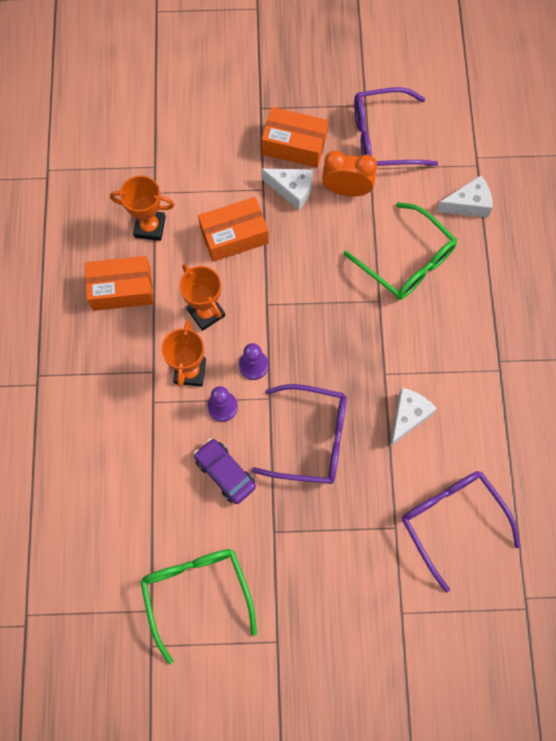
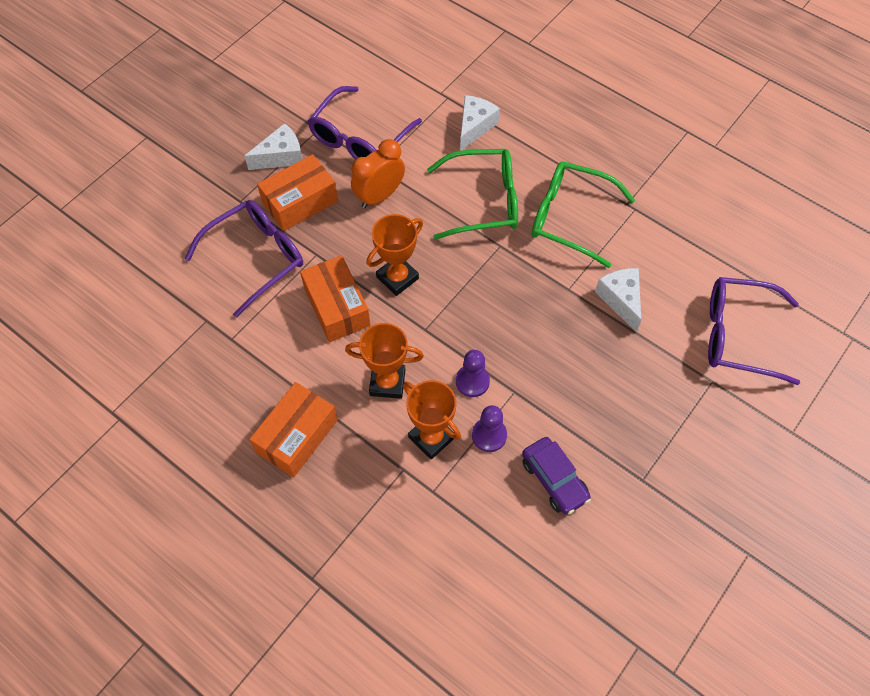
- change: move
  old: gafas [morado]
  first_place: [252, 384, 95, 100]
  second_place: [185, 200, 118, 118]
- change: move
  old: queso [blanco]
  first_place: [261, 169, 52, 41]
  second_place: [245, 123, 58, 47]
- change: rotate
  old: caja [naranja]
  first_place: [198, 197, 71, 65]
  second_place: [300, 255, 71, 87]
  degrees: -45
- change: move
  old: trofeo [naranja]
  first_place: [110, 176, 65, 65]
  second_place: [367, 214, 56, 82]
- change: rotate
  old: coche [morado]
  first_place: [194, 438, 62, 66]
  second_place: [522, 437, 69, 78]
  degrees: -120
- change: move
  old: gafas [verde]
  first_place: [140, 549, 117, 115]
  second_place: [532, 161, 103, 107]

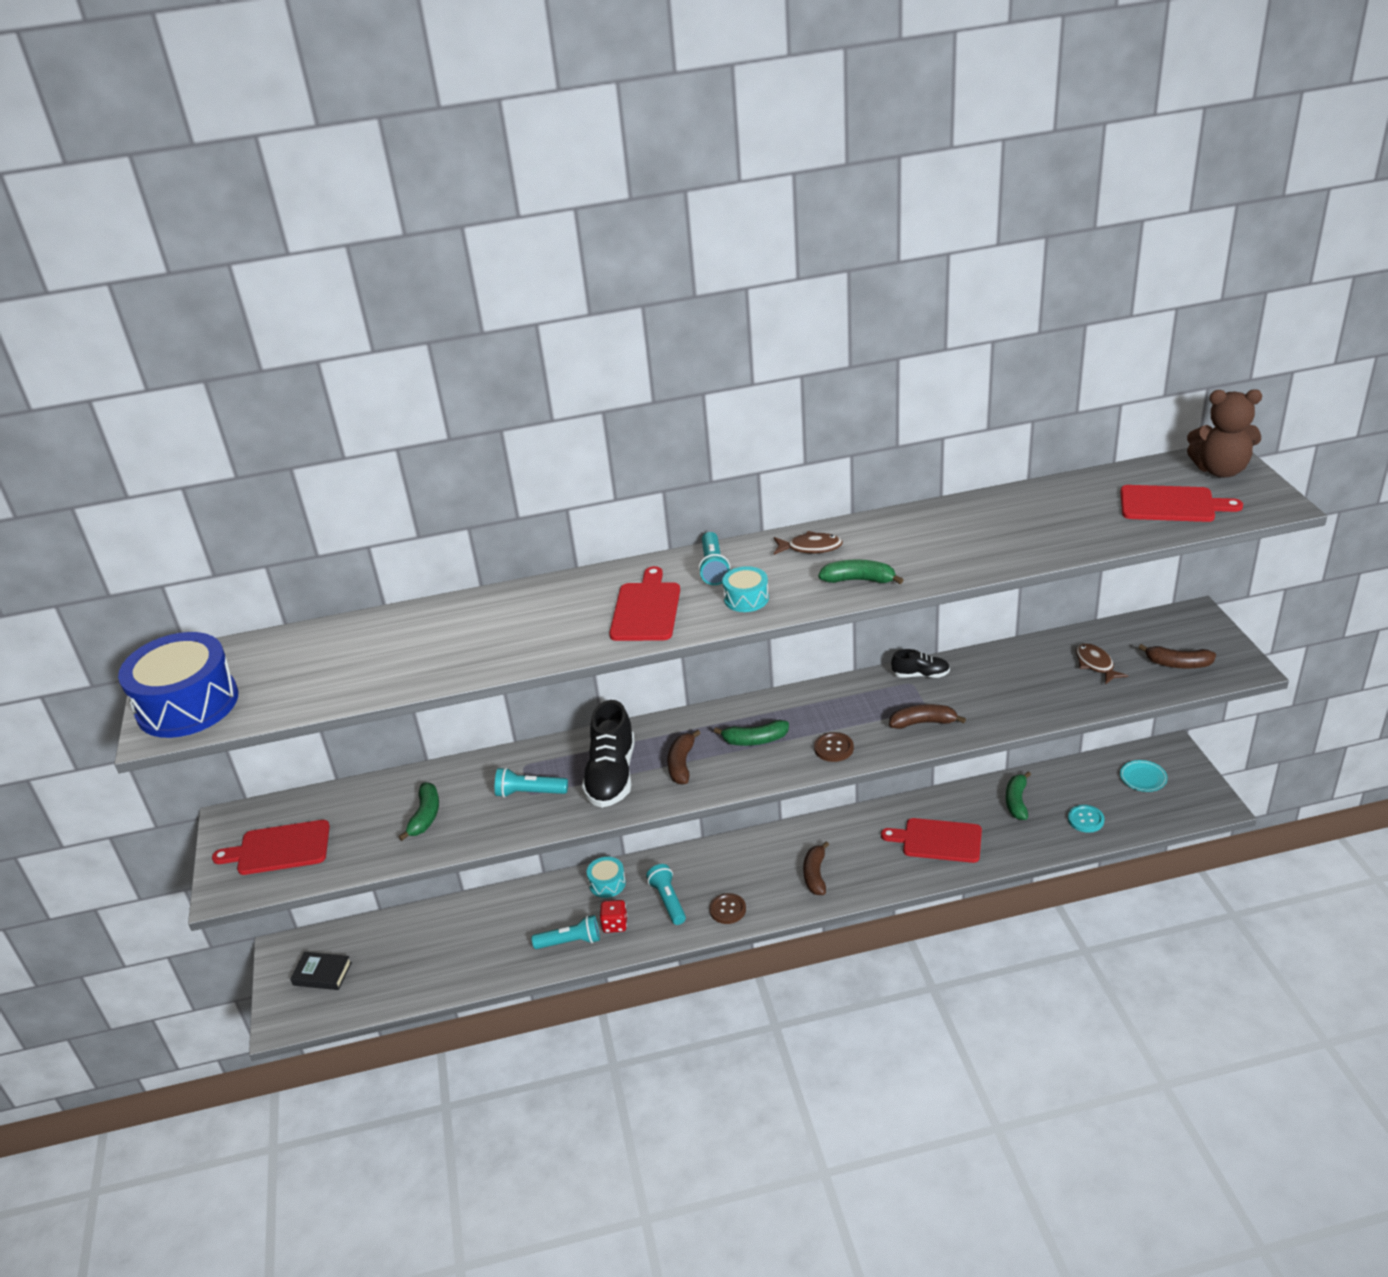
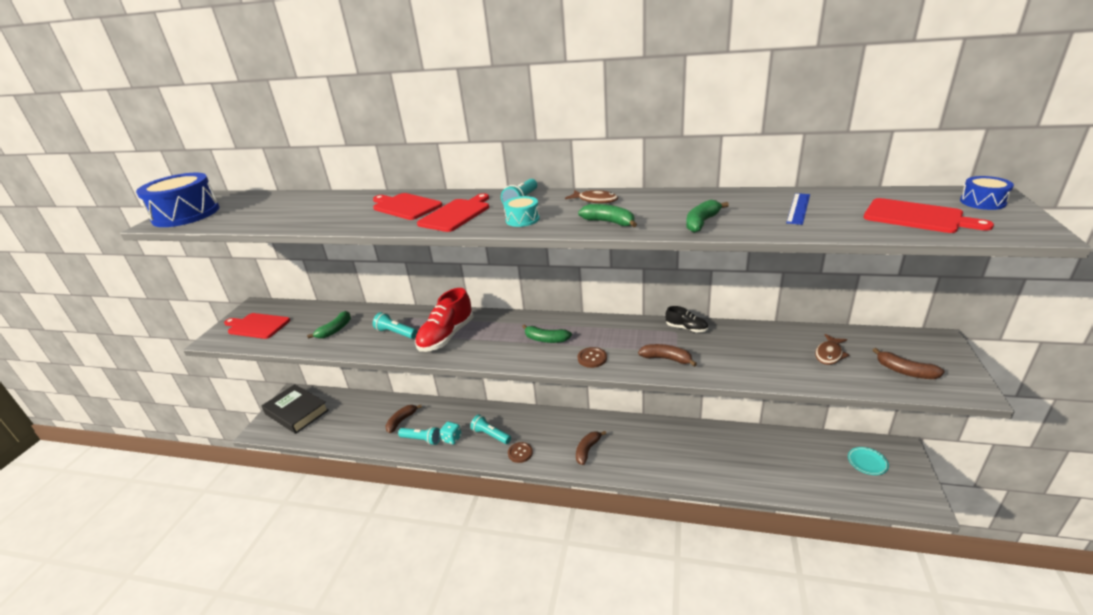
- change: resize
  old: libro [negro]
  first_place: [290, 952, 62, 38]
  second_place: [261, 384, 68, 50]
  factor: 1.89
- change: move
  old: tabla de cortar [rojo]
  first_place: [881, 818, 101, 45]
  second_place: [373, 193, 70, 27]
- change: move
  old: plátano [marrón]
  first_place: [667, 730, 34, 55]
  second_place: [385, 405, 37, 28]
- change: recolor
  old: zapato [negro]
  new: zapato [rojo]
  first_place: [582, 700, 53, 108]
  second_place: [415, 288, 58, 64]
- change: recolor
  old: dado [rojo]
  new: dado [turquesa]
  first_place: [600, 900, 27, 33]
  second_place: [440, 422, 22, 22]
- change: rotate
  old: lámpara de mano [turquesa]
  first_place: [646, 864, 40, 61]
  second_place: [470, 414, 41, 30]
  degrees: -60
- change: move
  old: plátano [verde]
  first_place: [1006, 771, 25, 49]
  second_place: [686, 200, 43, 33]
- change: insert
  new: regla [azul]
  second_place: [786, 193, 24, 32]
- change: rotate
  old: pez [marrón]
  first_place: [1076, 643, 52, 41]
  second_place: [815, 334, 34, 31]
  degrees: -150
- change: replace
  old: osito [marrón]
  new: tambor [azul]
  first_place: [1187, 389, 75, 89]
  second_place: [960, 176, 54, 34]
- change: delete
  old: tambor [turquesa]
  first_place: [587, 857, 39, 41]
- change: delete
  old: botón [turquesa]
  first_place: [1068, 805, 37, 28]

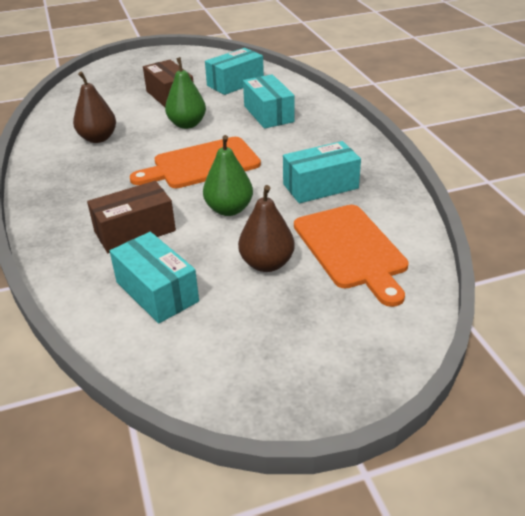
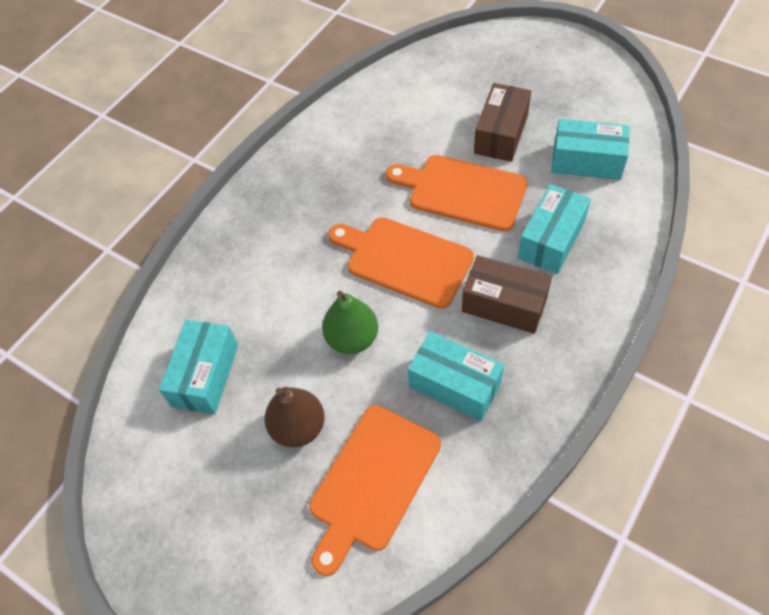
- change: replace
  old: pera [verde]
  new: tabla de cortar [naranja]
  first_place: [165, 57, 41, 72]
  second_place: [386, 155, 142, 77]
- change: move
  old: caja [marrón]
  first_place: [87, 181, 89, 72]
  second_place: [462, 255, 90, 79]
- change: delete
  old: pera [marrón]
  first_place: [73, 72, 43, 71]

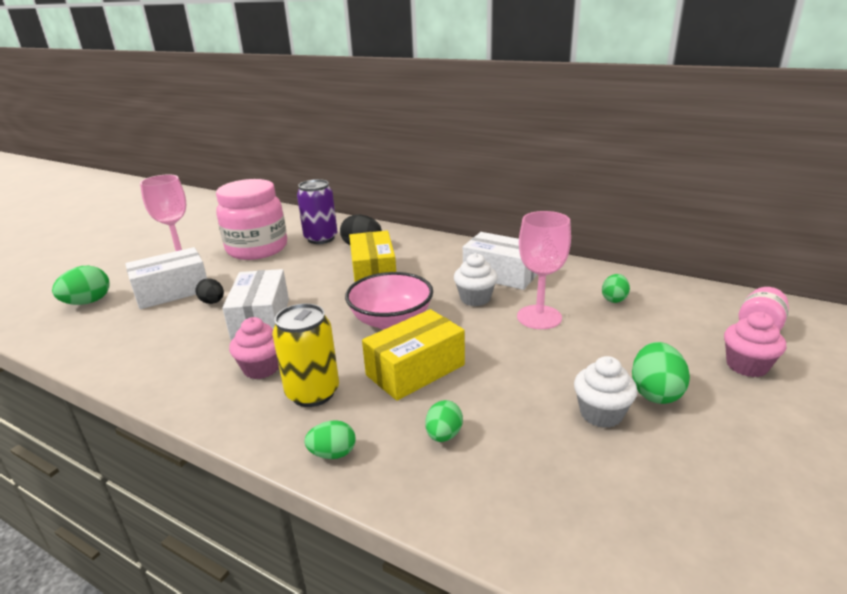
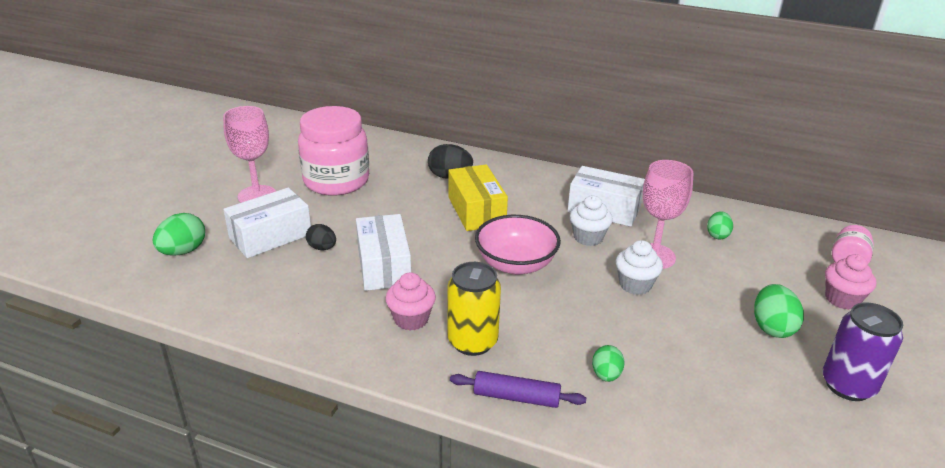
- change: replace
  old: huevo [verde]
  new: rodillo [morado]
  first_place: [304, 420, 52, 39]
  second_place: [450, 371, 136, 37]
- change: move
  old: magdalena [blanco]
  first_place: [574, 356, 64, 72]
  second_place: [615, 240, 48, 55]
- change: move
  old: lata [morado]
  first_place: [297, 179, 40, 65]
  second_place: [822, 302, 81, 99]
- change: delete
  old: caja [amarillo]
  first_place: [362, 309, 103, 92]

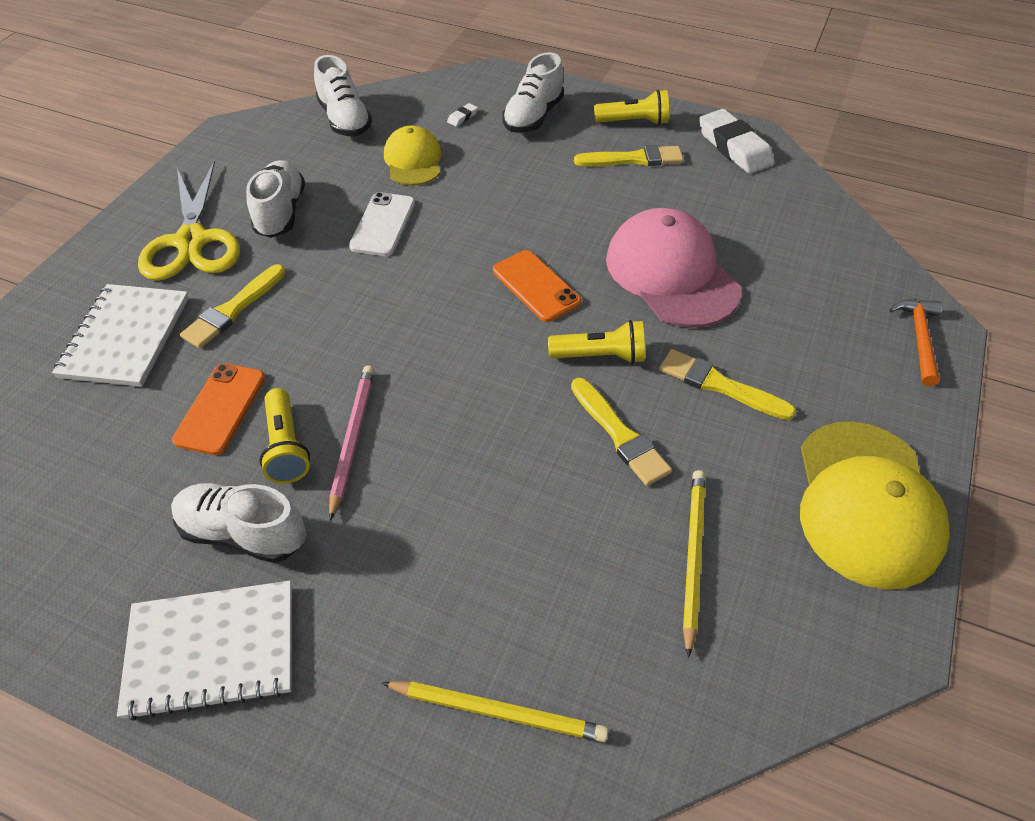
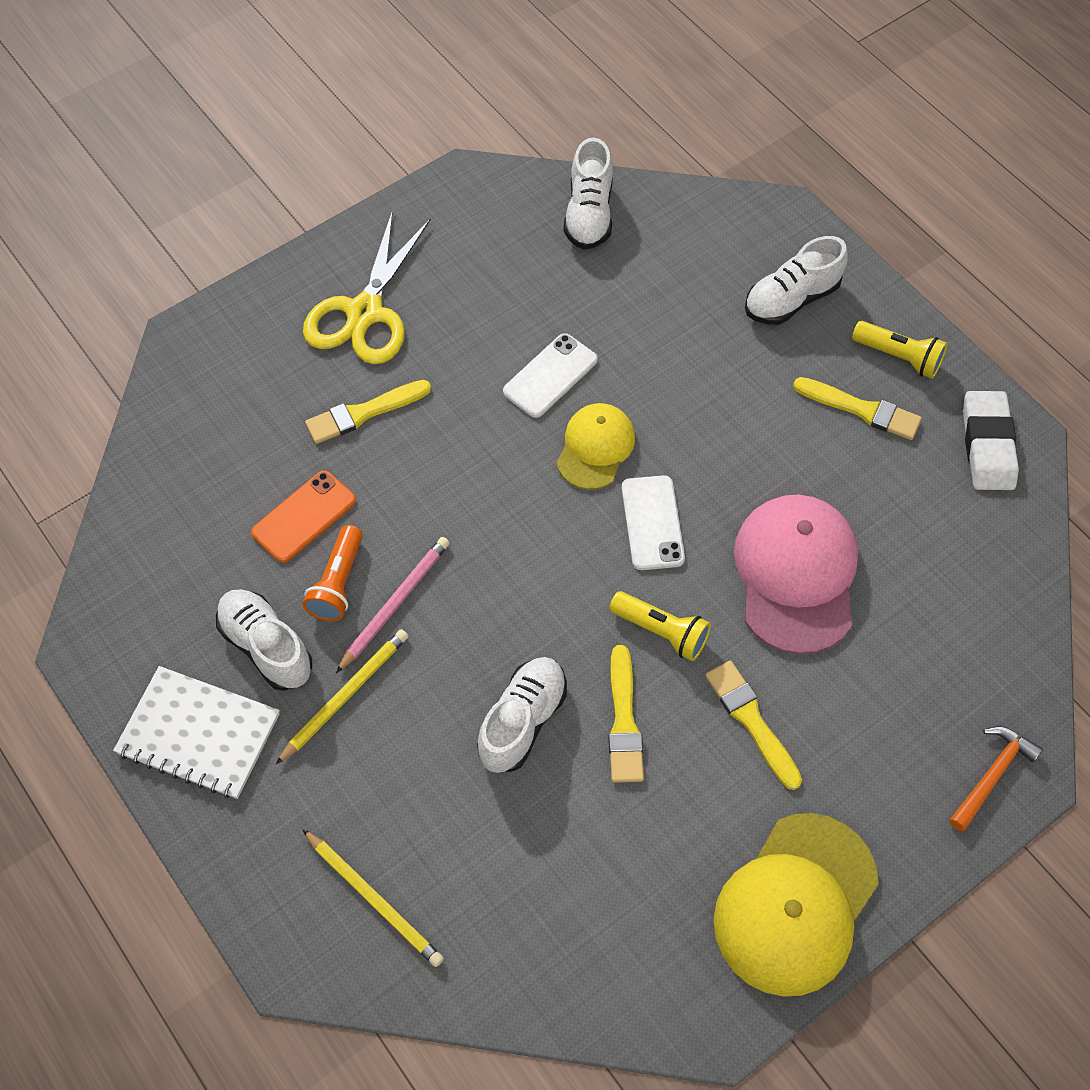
- change: move
  old: lápiz [amarillo]
  first_place: [683, 470, 23, 188]
  second_place: [276, 629, 132, 135]
- change: recolor
  old: lámpara de mano [amarillo]
  new: lámpara de mano [naranja]
  first_place: [259, 388, 51, 96]
  second_place: [303, 525, 60, 97]
- change: move
  old: zapato [blanco]
  first_place: [246, 160, 59, 78]
  second_place: [477, 657, 90, 116]
- change: move
  old: gorra [amarillo]
  first_place: [384, 126, 57, 59]
  second_place: [556, 403, 79, 87]
- change: recolor
  old: móvil [naranja]
  new: móvil [blanco]
  first_place: [493, 250, 88, 72]
  second_place: [622, 475, 63, 95]
- change: delete
  old: cuaderno [blanco]
  first_place: [52, 284, 137, 103]
- change: delete
  old: goma de borrar [blanco]
  first_place: [447, 103, 31, 24]

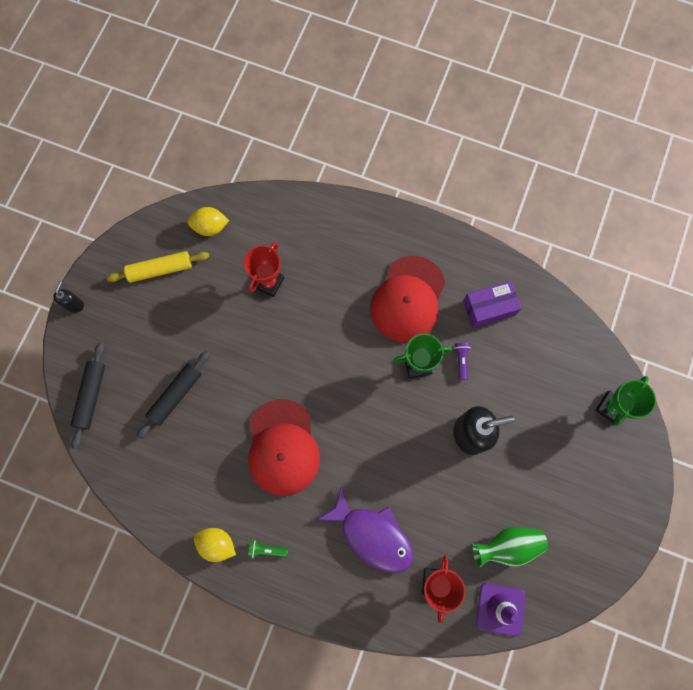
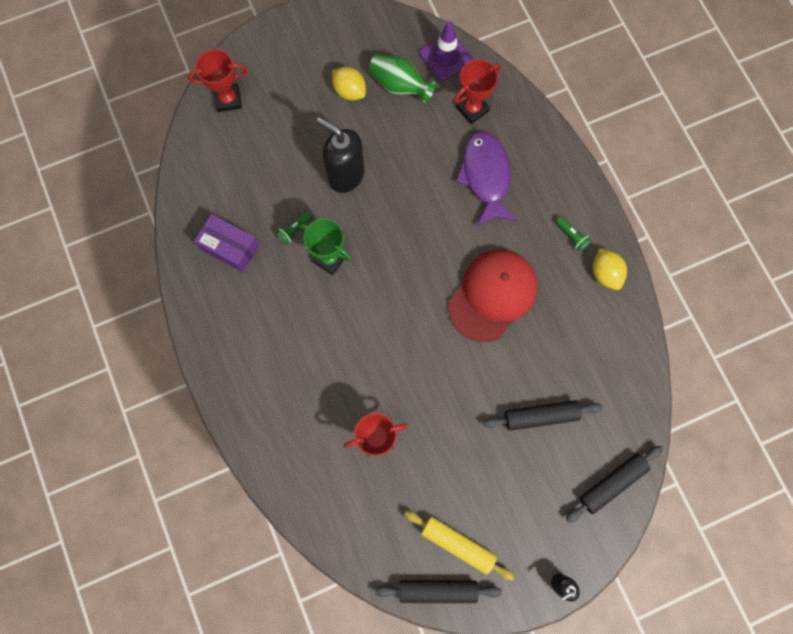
- change: recolor
  old: trofeo [verde]
  new: trofeo [rojo]
  first_place: [595, 376, 61, 50]
  second_place: [187, 49, 60, 63]
- change: recolor
  old: lámpara de mano [morado]
  new: lámpara de mano [verde]
  first_place: [454, 343, 17, 37]
  second_place: [276, 211, 36, 34]
- change: move
  old: limón [amarillo]
  first_place: [187, 207, 42, 29]
  second_place: [332, 67, 34, 33]
- change: insert
  new: rodillo [negro]
  second_place: [375, 580, 127, 23]
- change: delete
  old: gorra [rojo]
  first_place: [370, 256, 75, 86]

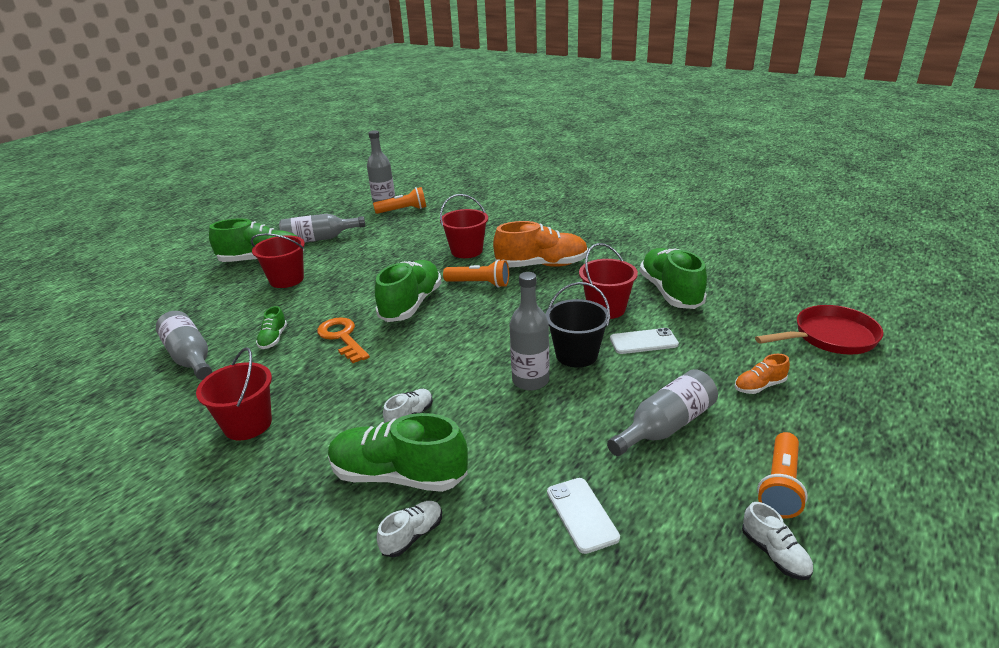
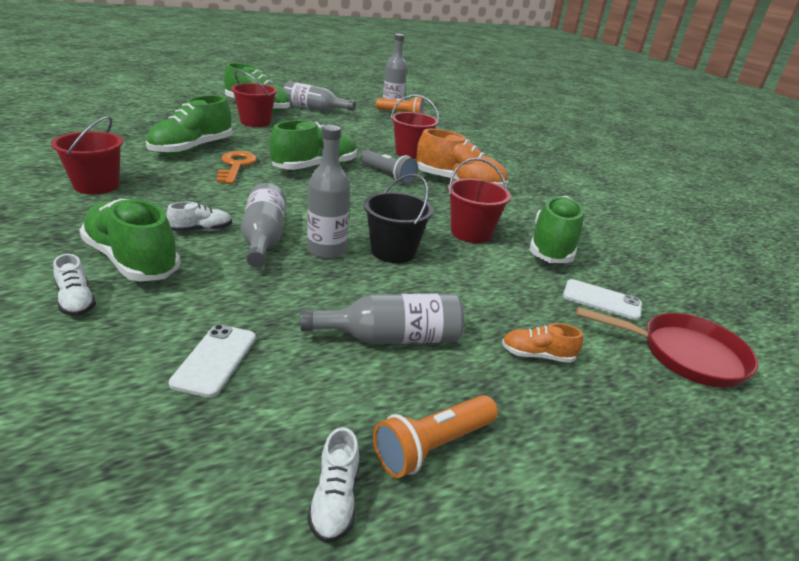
- change: rotate
  old: zapato [blanco]
  first_place: [377, 501, 65, 56]
  second_place: [53, 254, 43, 62]
  degrees: 75
- change: resize
  old: zapato [verde]
  first_place: [256, 306, 31, 43]
  second_place: [146, 95, 86, 60]
  factor: 2.11
- change: move
  old: botella [gris]
  first_place: [156, 311, 56, 69]
  second_place: [241, 183, 45, 84]
- change: recolor
  old: lámpara de mano [naranja]
  new: lámpara de mano [gris]
  first_place: [443, 259, 66, 29]
  second_place: [361, 150, 57, 34]
- change: move
  old: móvil [blanco]
  first_place: [610, 328, 69, 26]
  second_place: [563, 279, 79, 41]

